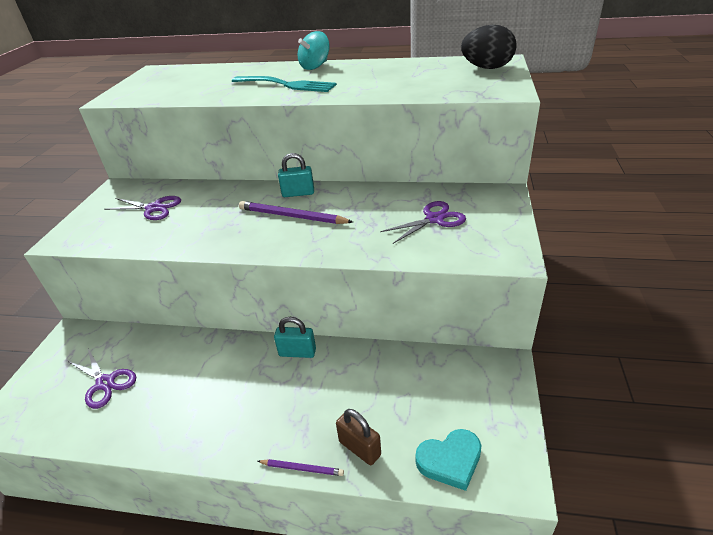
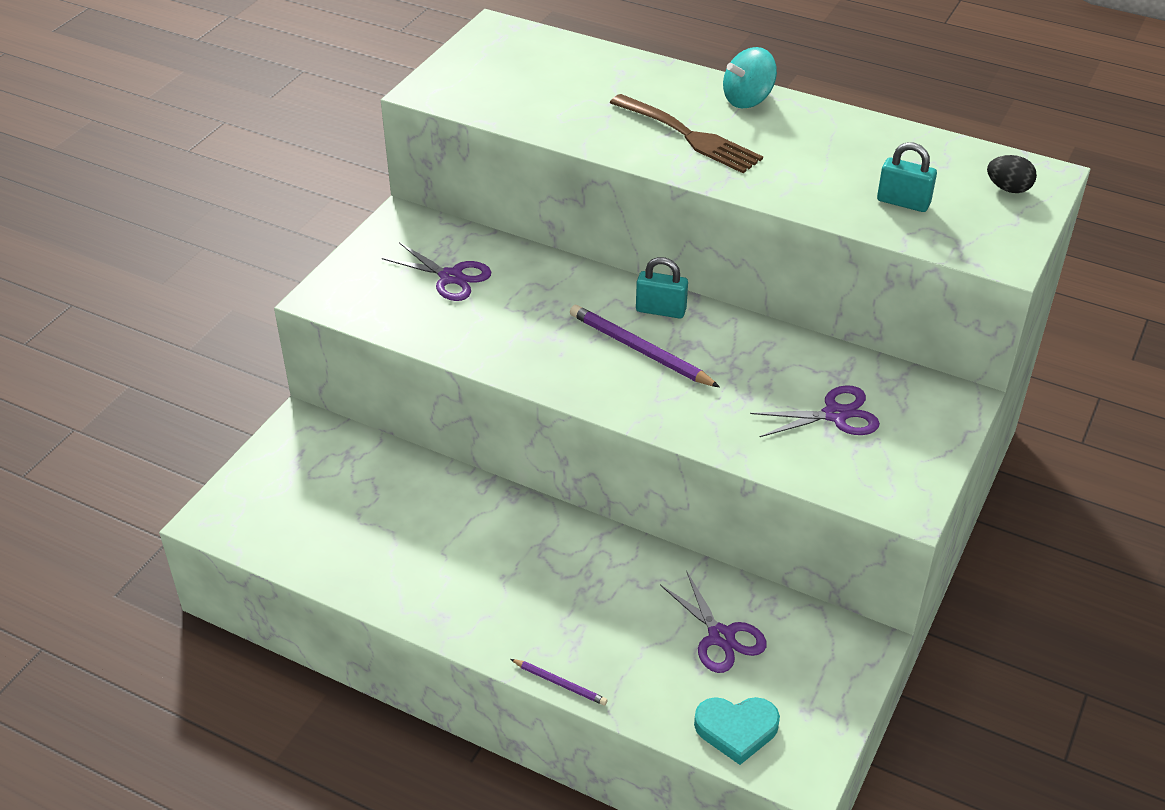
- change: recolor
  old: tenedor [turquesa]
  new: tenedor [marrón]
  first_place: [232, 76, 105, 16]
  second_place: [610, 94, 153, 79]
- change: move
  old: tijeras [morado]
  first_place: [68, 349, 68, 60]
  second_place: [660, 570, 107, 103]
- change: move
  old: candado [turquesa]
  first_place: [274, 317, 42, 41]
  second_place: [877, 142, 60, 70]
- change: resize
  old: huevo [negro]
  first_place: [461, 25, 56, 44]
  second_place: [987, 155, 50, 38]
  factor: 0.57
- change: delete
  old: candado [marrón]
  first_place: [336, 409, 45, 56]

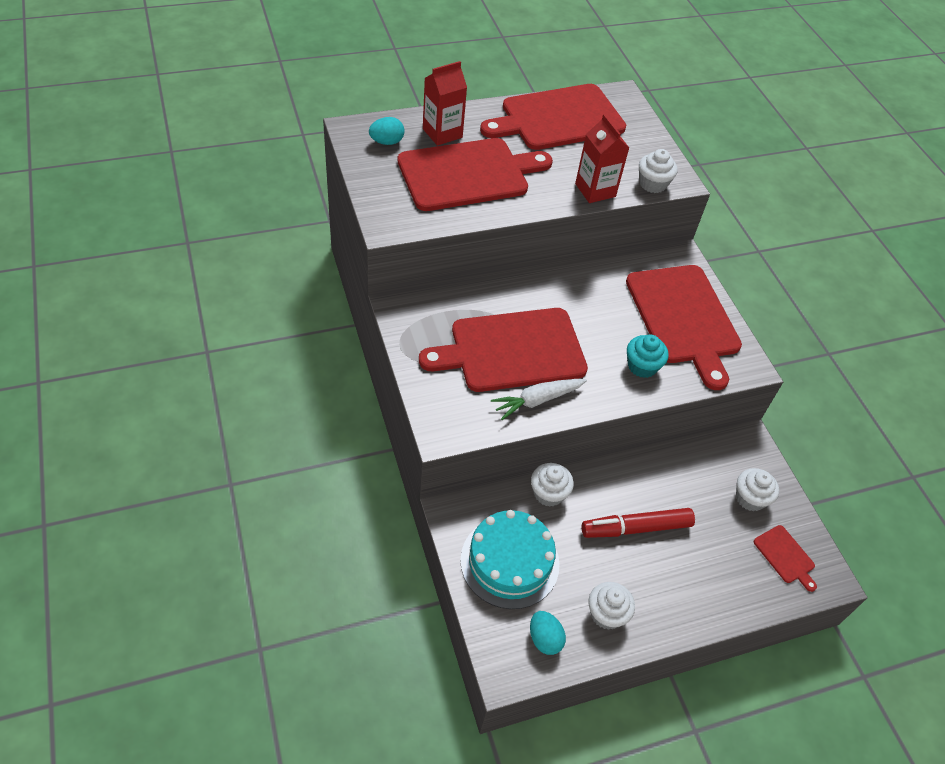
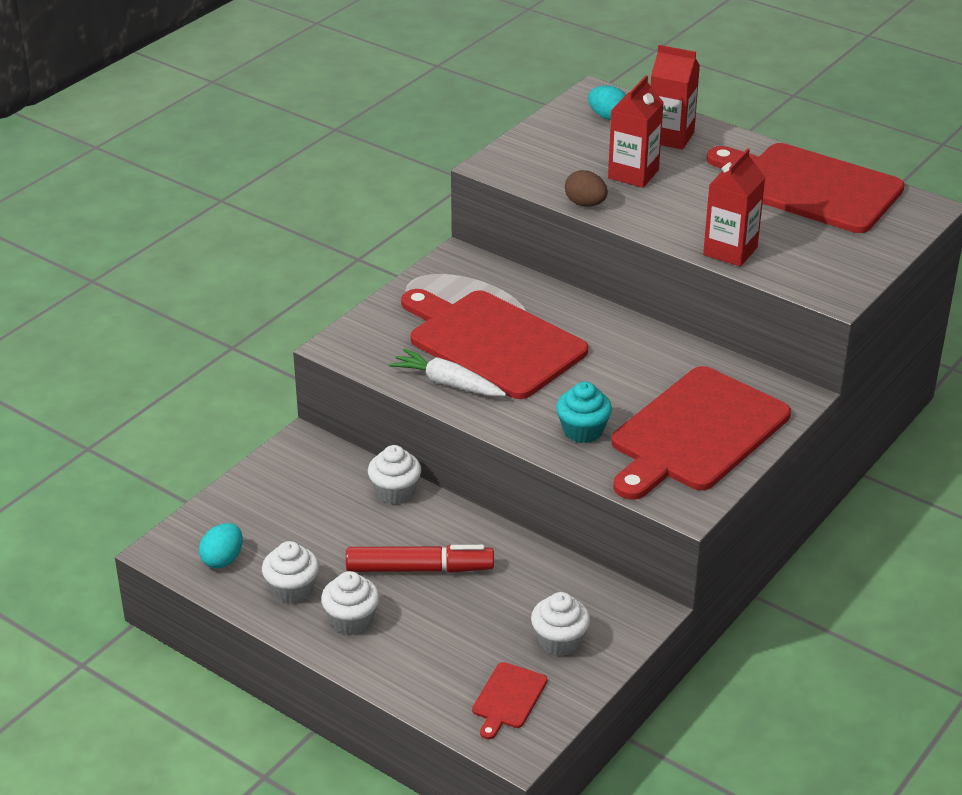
- change: move
  old: magdalena [blanco]
  first_place: [639, 149, 39, 44]
  second_place: [321, 571, 59, 64]
- change: rotate
  old: rotulador [rojo]
  first_place: [581, 508, 114, 30]
  second_place: [346, 545, 148, 28]
  degrees: 135
- change: insert
  new: huevo [marrón]
  second_place: [565, 170, 43, 37]
- change: replace
  old: tabla de cortar [rojo]
  new: cartón de leche [rojo]
  first_place: [398, 138, 155, 73]
  second_place: [608, 76, 56, 112]
- change: delete
  old: tarta [turquesa]
  first_place: [460, 510, 100, 99]

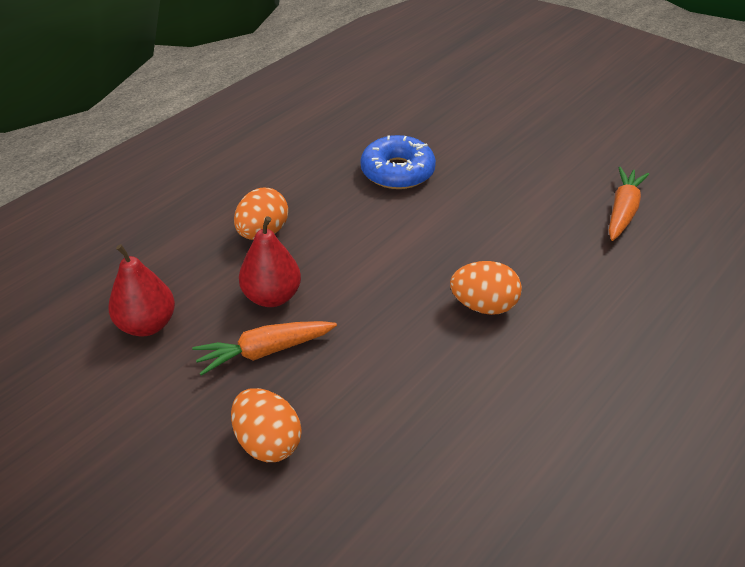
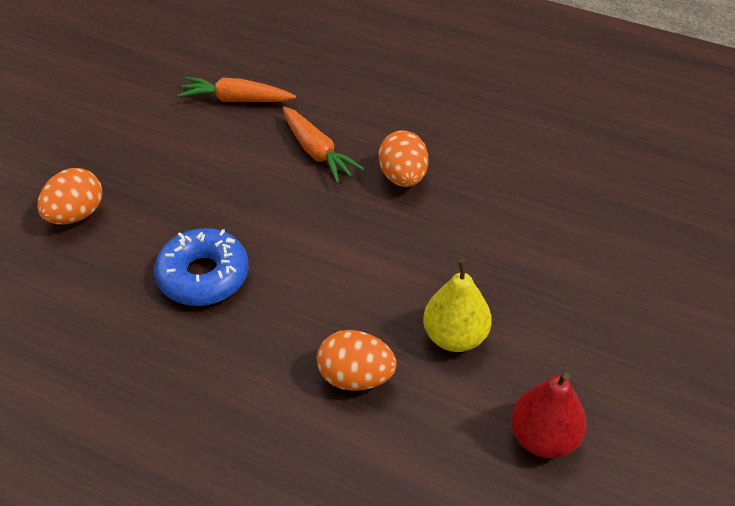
- change: move
  old: huevo [naranja]
  first_place: [231, 388, 70, 74]
  second_place: [37, 168, 65, 56]
- change: move
  old: zanahoria [naranja]
  first_place: [192, 321, 145, 55]
  second_place: [283, 107, 81, 76]
- change: recolor
  old: pera [rojo]
  new: pera [amarillo]
  first_place: [239, 216, 62, 91]
  second_place: [423, 259, 69, 93]

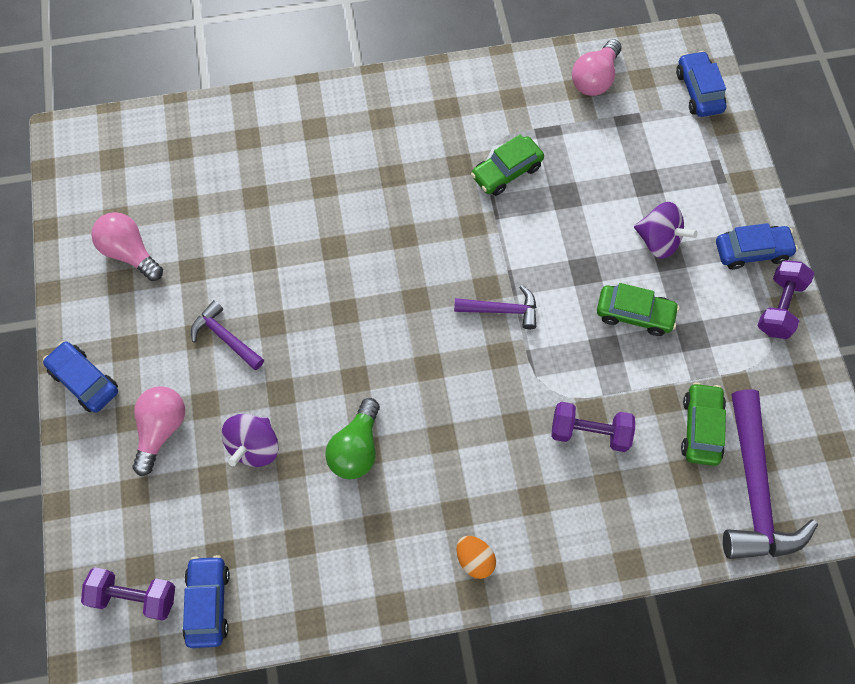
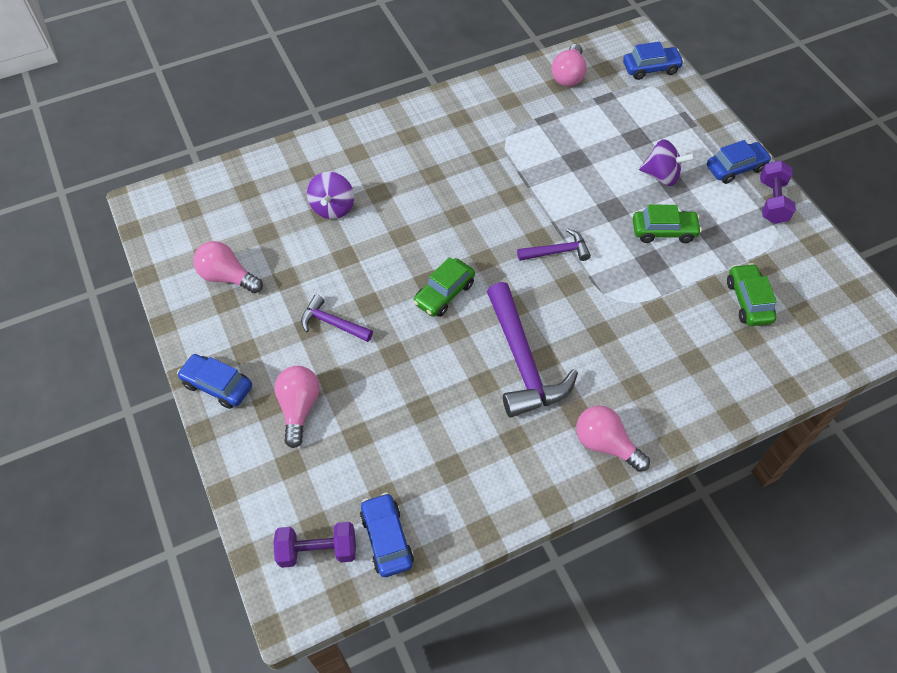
- change: move
  old: peonza [morado]
  first_place: [222, 414, 57, 53]
  second_place: [307, 172, 47, 47]
- change: move
  old: coche [verde]
  first_place: [471, 134, 73, 62]
  second_place: [413, 257, 62, 60]
- change: move
  old: martillo [morado]
  first_place: [723, 390, 95, 169]
  second_place: [487, 282, 91, 136]
- change: replace
  old: huevo [naranja]
  new: bombilla [rosa]
  first_place: [457, 536, 39, 43]
  second_place: [576, 406, 74, 66]
- change: rotate
  old: coche [azul]
  first_place: [676, 51, 50, 66]
  second_place: [623, 42, 61, 38]
  degrees: 105
- change: delete
  old: bombilla [verde]
  first_place: [325, 398, 55, 81]
- change: delete
  old: mancuerna [morado]
  first_place: [551, 402, 84, 50]

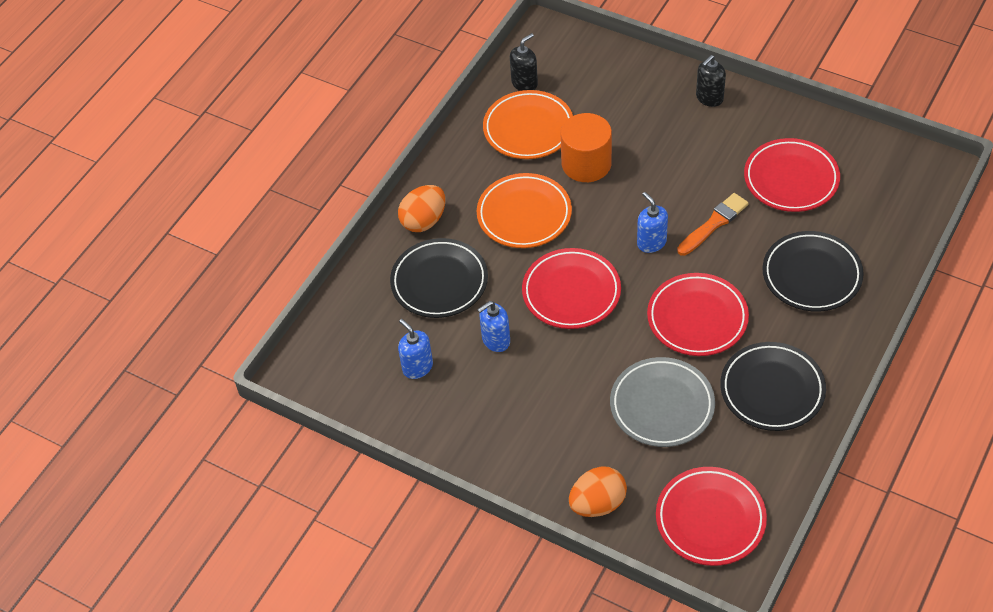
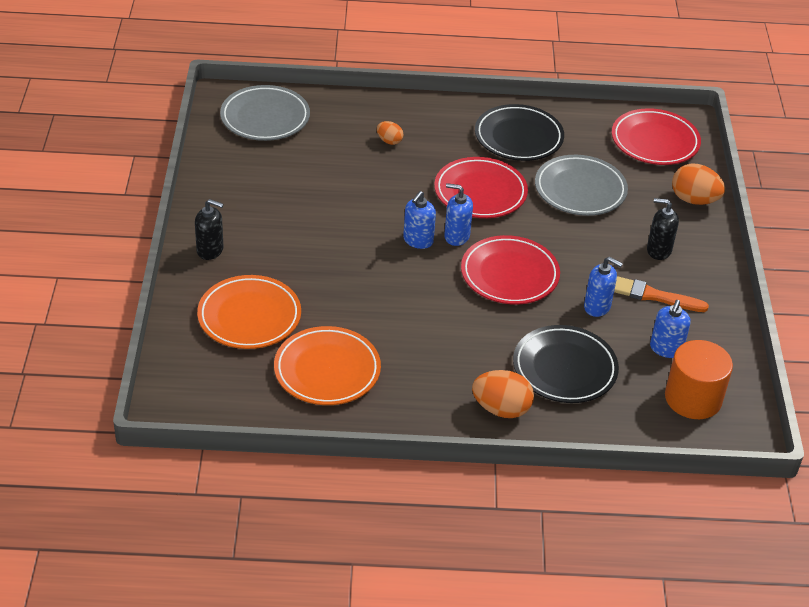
- change: move
  old: plato [naranja]
  first_place: [477, 173, 95, 75]
  second_place: [197, 275, 104, 74]
- change: insert
  new: plato [gris]
  second_place: [220, 85, 90, 56]
- change: replace
  old: plato [negro]
  new: huevo [naranja]
  first_place: [762, 231, 102, 81]
  second_place: [377, 121, 26, 24]
- change: insert
  new: dispensador de jabón [azul]
  second_place: [444, 183, 29, 63]
- change: move
  old: pincel [naranja]
  first_place: [677, 193, 72, 63]
  second_place: [614, 276, 95, 36]
- change: move
  old: dispensador de jabón [negro]
  first_place: [510, 33, 28, 58]
  second_place: [647, 198, 32, 62]
- change: move
  old: cilindro [naranja]
  first_place: [561, 113, 51, 69]
  second_place: [665, 340, 68, 79]
- change: delete
  old: plato [rojo]
  first_place: [744, 138, 96, 74]

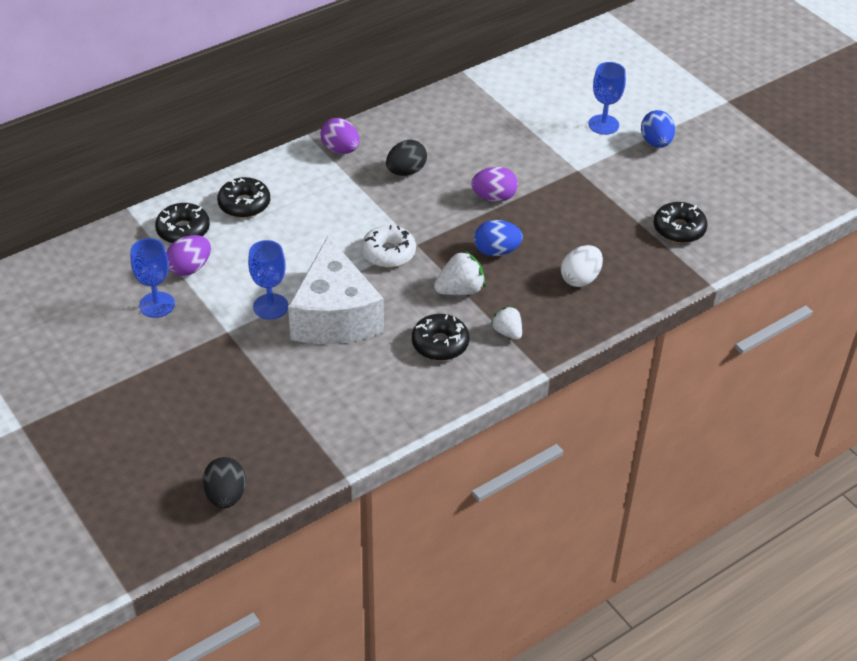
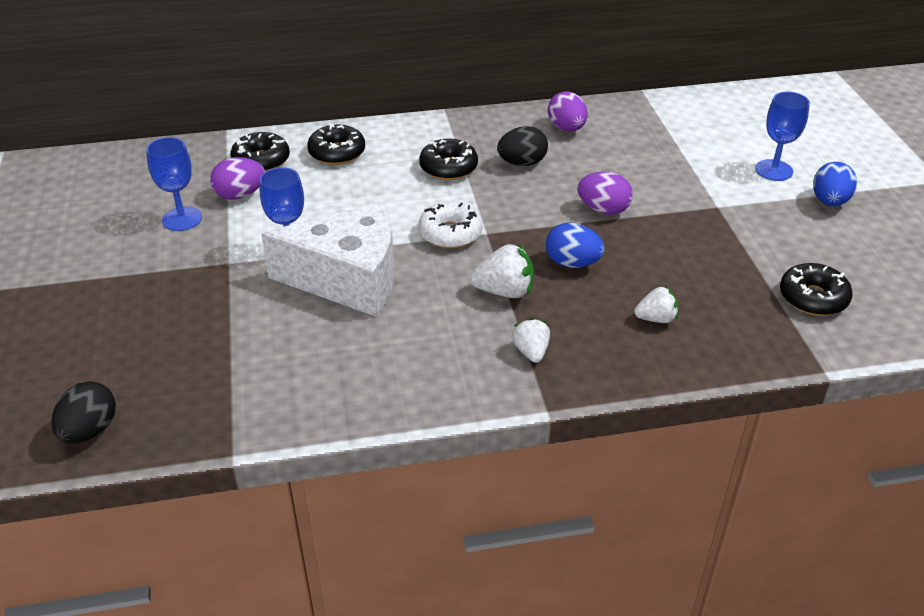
- change: rotate
  old: queso [blanco]
  first_place: [288, 236, 96, 108]
  second_place: [261, 202, 134, 115]
  degrees: -105
- change: move
  old: rosquilla [negro]
  first_place: [412, 314, 57, 47]
  second_place: [419, 139, 59, 41]
- change: move
  old: huevo [morado]
  first_place: [320, 118, 40, 36]
  second_place: [548, 91, 40, 40]
- change: replace
  old: huevo [blanco]
  new: fresa [blanco]
  first_place: [561, 245, 42, 42]
  second_place: [634, 286, 44, 37]

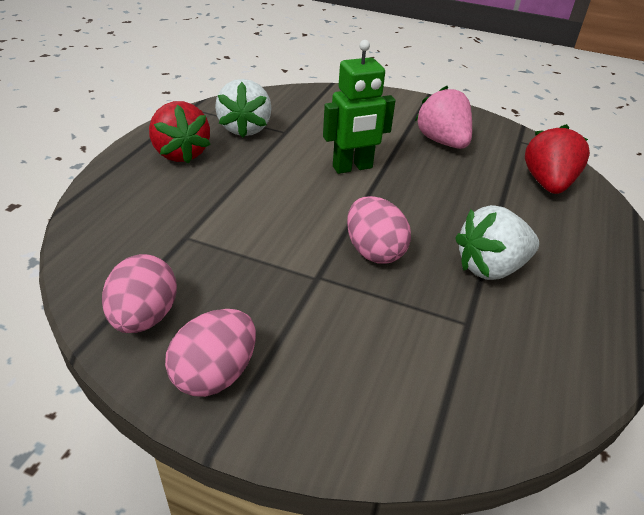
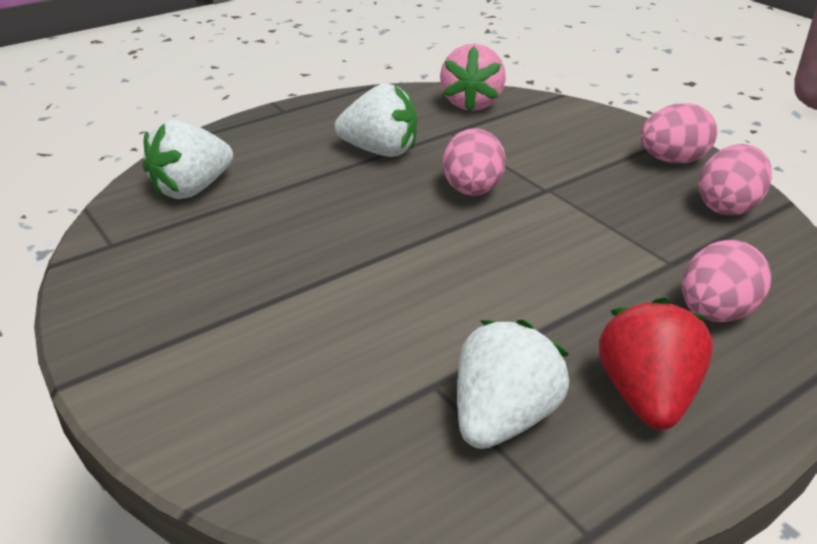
- change: recolor
  old: fresa [rojo]
  new: fresa [blanco]
  first_place: [525, 124, 65, 70]
  second_place: [143, 119, 90, 80]
- change: move
  old: fresa [rosa]
  first_place: [415, 86, 57, 63]
  second_place: [440, 44, 66, 68]
- change: insert
  new: huevo [rosa]
  second_place: [682, 240, 90, 82]
- change: delete
  old: robot [verde]
  first_place: [323, 40, 73, 134]

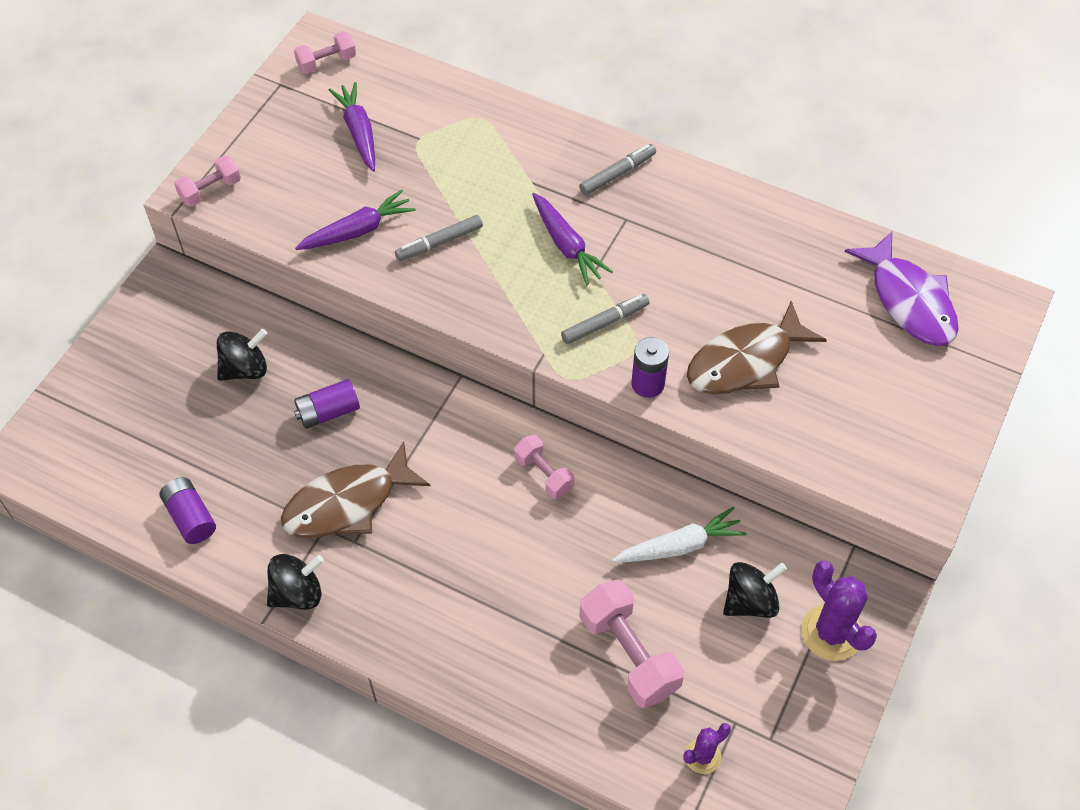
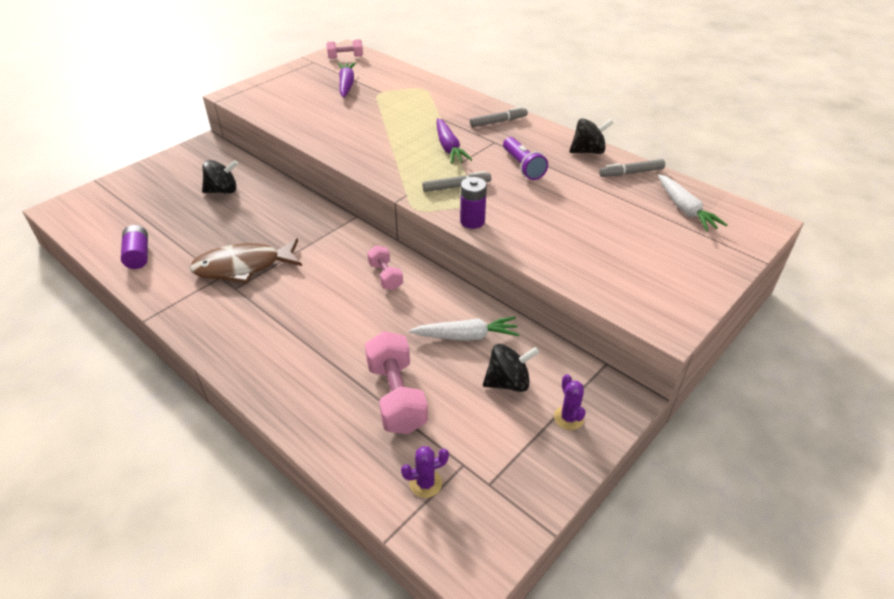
- change: insert
  new: lámpara de mano [morado]
  second_place: [503, 137, 45, 43]
- change: resize
  old: cactus [morado]
  first_place: [801, 561, 76, 100]
  second_place: [554, 374, 32, 56]
  factor: 0.57
- change: move
  old: peonza [negro]
  first_place: [267, 554, 57, 56]
  second_place: [569, 118, 45, 36]
- change: move
  old: rotulador [gris]
  first_place: [395, 215, 88, 46]
  second_place: [599, 159, 66, 18]
- change: replace
  old: pez [morado]
  new: zanahoria [blanco]
  first_place: [845, 231, 113, 115]
  second_place: [658, 174, 69, 58]
- change: delete
  old: mancuerna [rosa]
  first_place: [174, 156, 67, 51]
- change: delete
  old: pila [morado]
  first_place: [294, 379, 66, 50]
- change: delete
  old: zanahoria [morado]
  first_place: [295, 190, 121, 60]
- change: delete
  old: pez [marrón]
  first_place: [687, 301, 140, 93]

